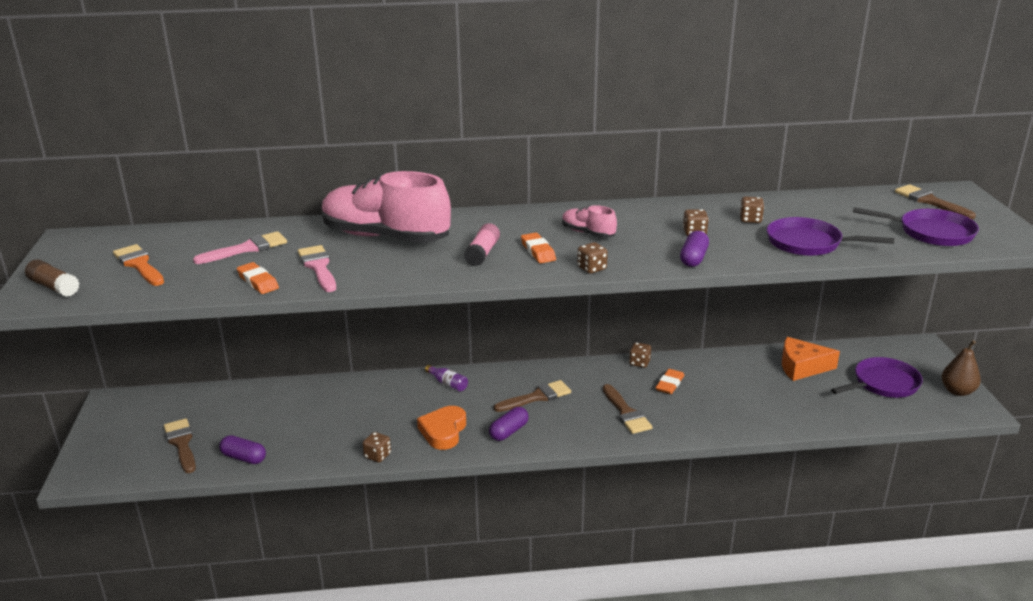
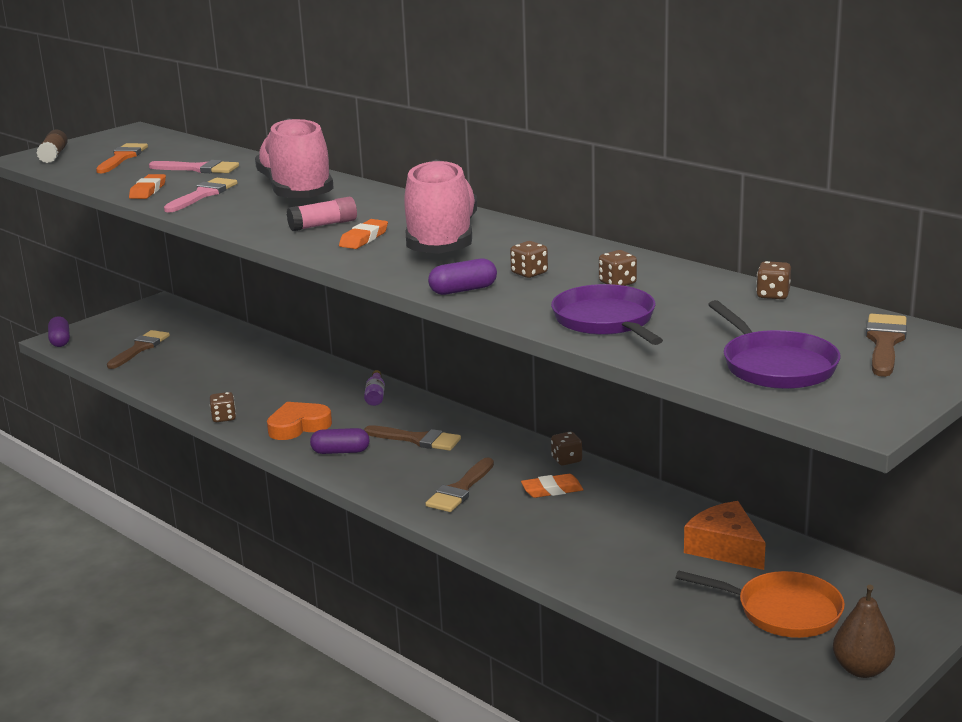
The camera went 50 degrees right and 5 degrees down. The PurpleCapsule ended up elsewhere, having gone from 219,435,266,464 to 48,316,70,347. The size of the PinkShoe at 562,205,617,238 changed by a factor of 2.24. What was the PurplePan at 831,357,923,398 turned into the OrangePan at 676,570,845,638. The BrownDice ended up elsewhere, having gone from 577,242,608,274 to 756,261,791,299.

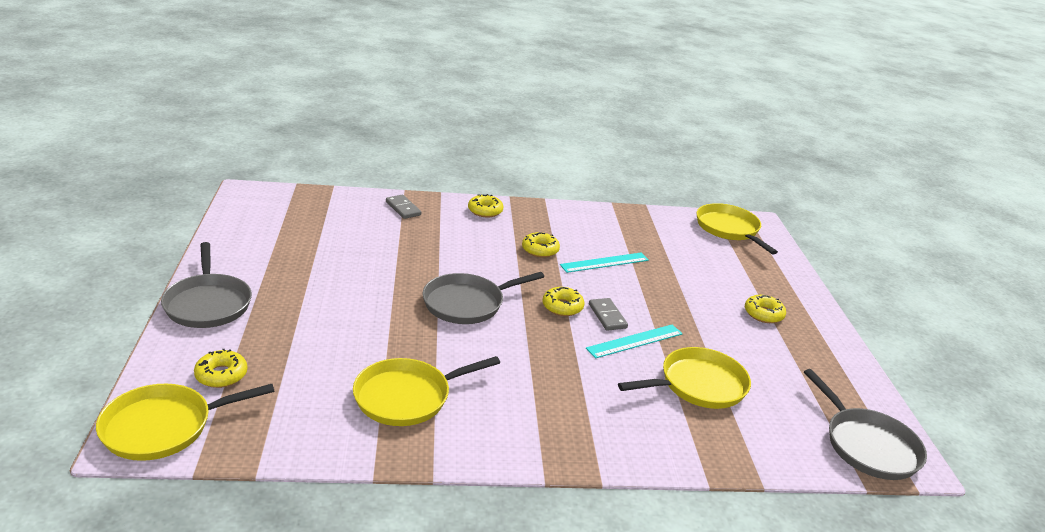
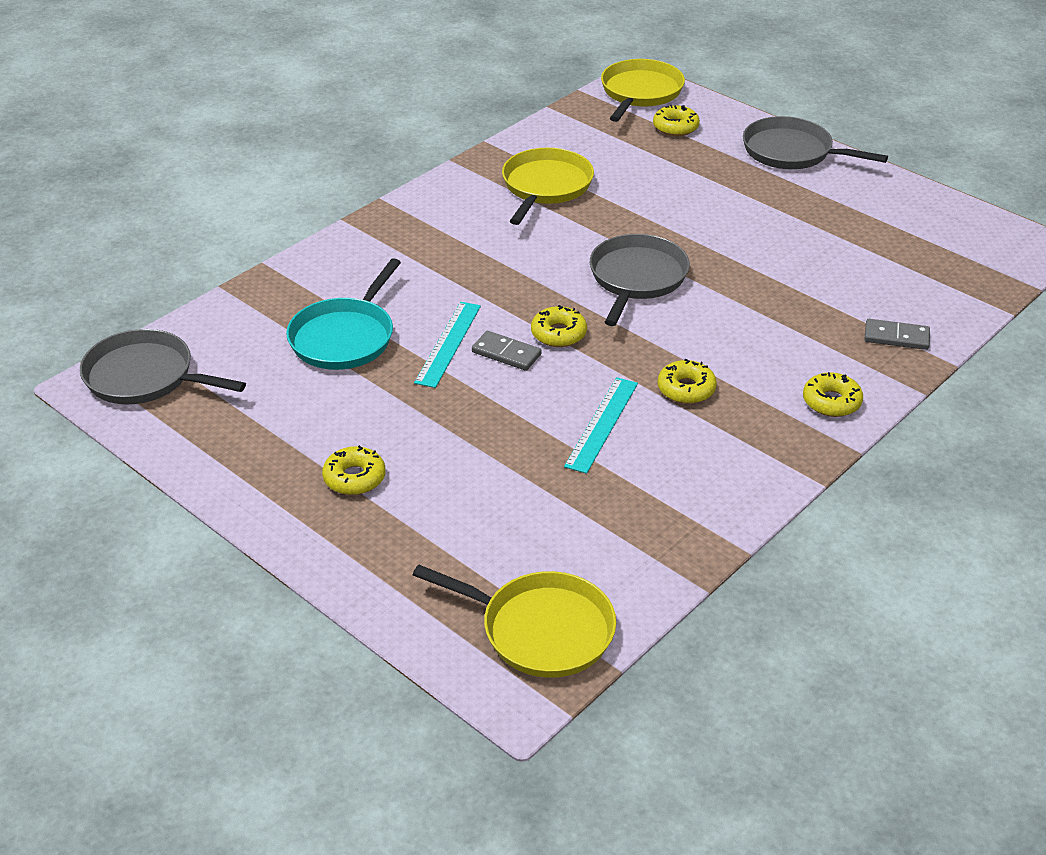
The camera went 140 degrees right and 10 degrees up. What was the YellowPan at 618,347,751,409 turned into the TurquoisePan at 286,258,401,370.

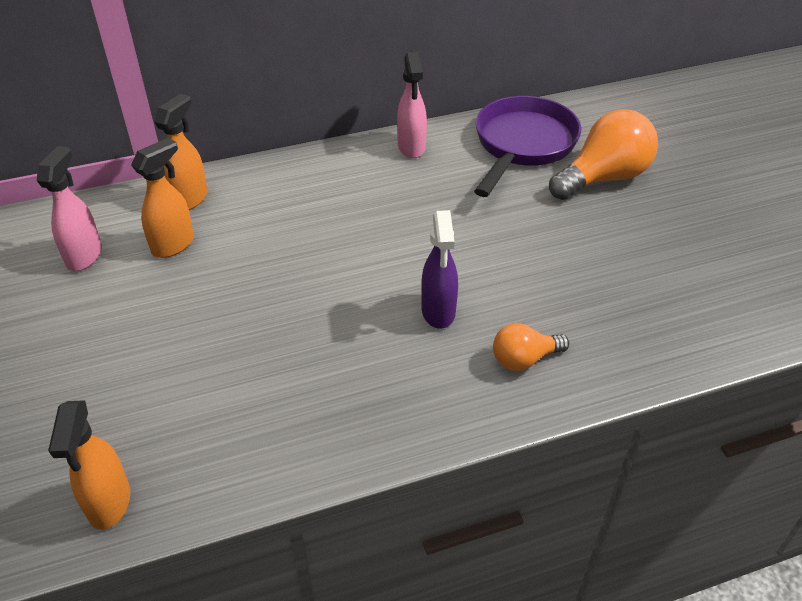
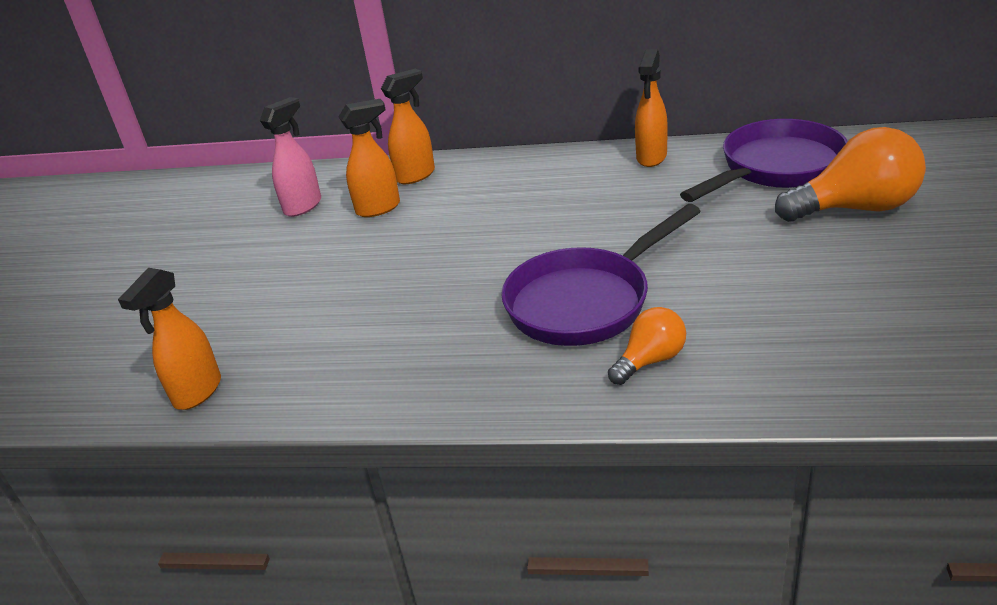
The camera went 30 degrees right and 10 degrees down. Where the PurpleSprayBottle stood at 421,210,458,329, the PurplePan came to stand at 501,204,701,346. The OrangeLightBulb at 493,323,569,371 ended up facing another way, 135 degrees clockwise from before. What was the PinkSprayBottle at 397,52,427,158 turned into the OrangeSprayBottle at 635,49,668,167.

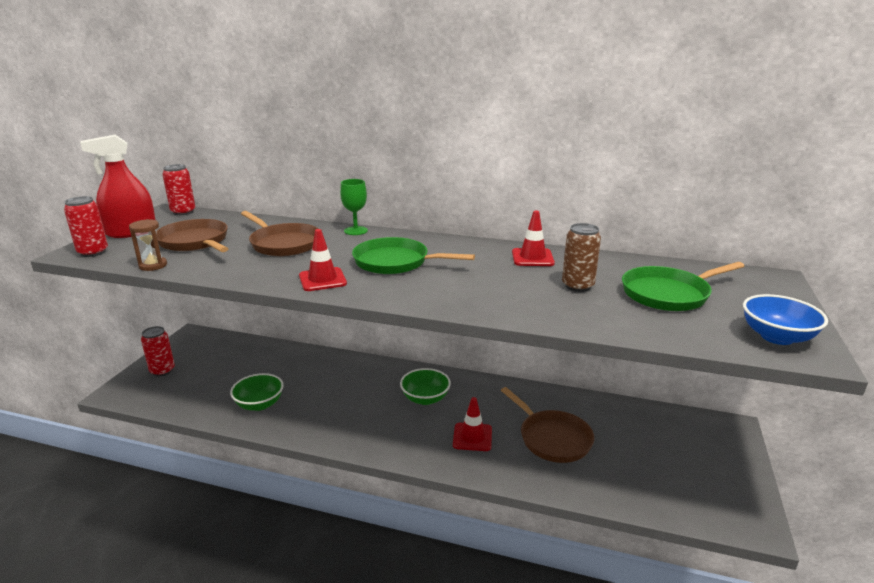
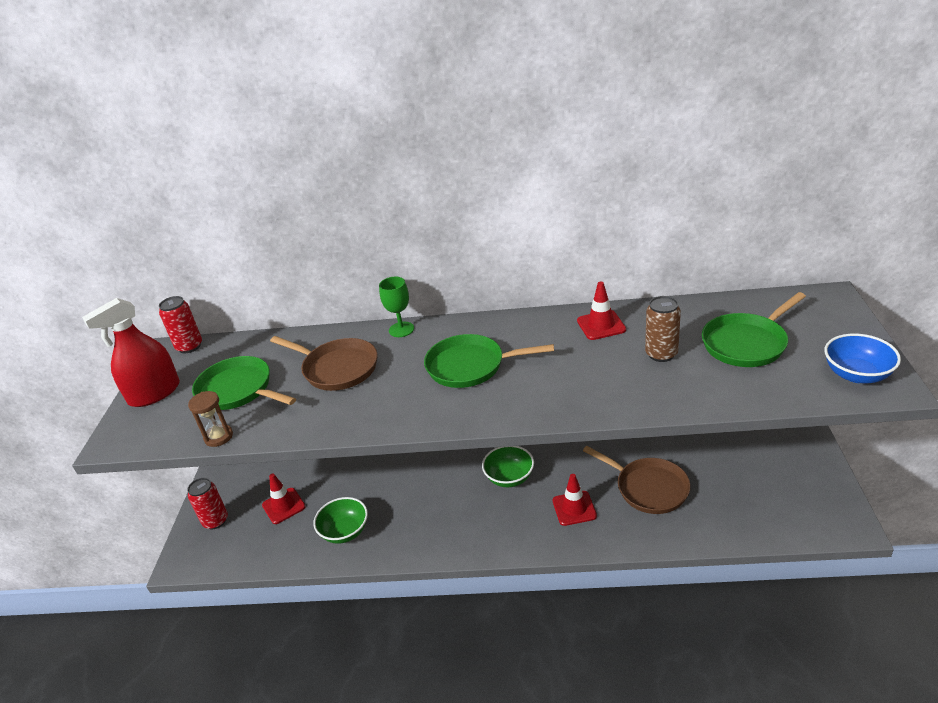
The camera went 10 degrees left and 10 degrees up. What was the BrownPan at 156,219,228,252 turned into the GreenPan at 192,356,296,410. The RedTrafficCone ended up elsewhere, having gone from 299,229,347,291 to 262,474,306,524. The second view lost the RedCan at 64,196,108,257.

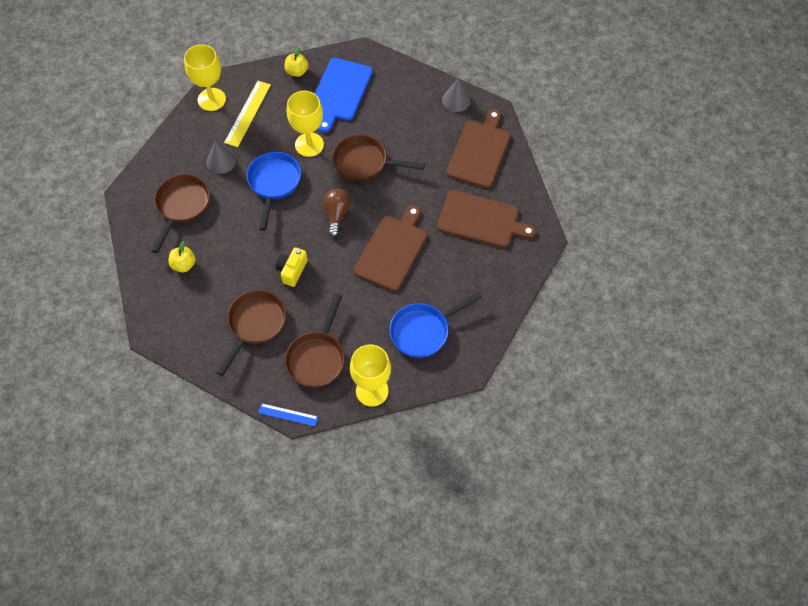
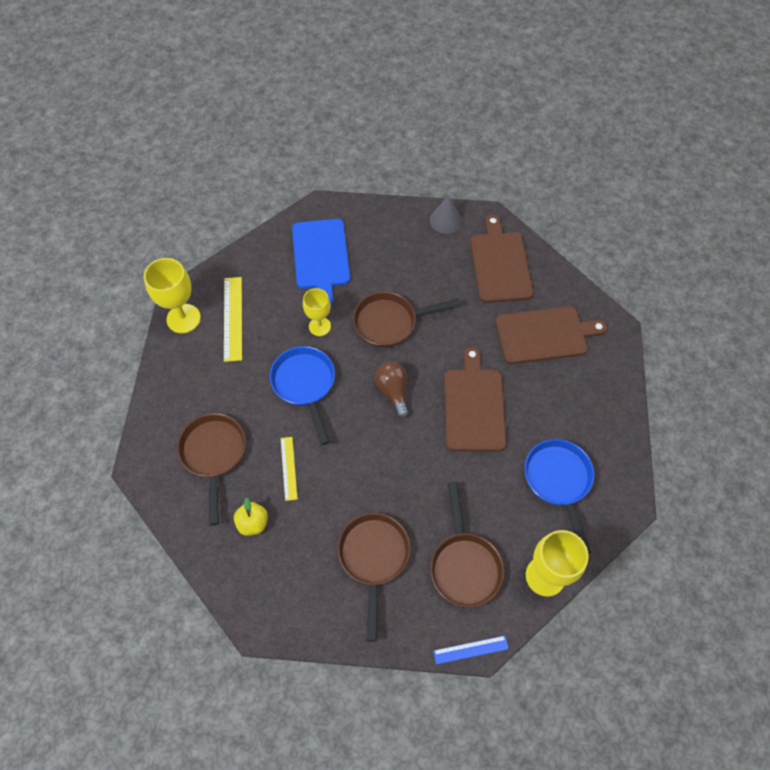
The camera went 25 degrees left and 0 degrees up. The second view gained the YellowRuler at 281,437,298,501. The size of the YellowGoblet at 287,91,324,157 changed by a factor of 0.65. The BluePan at 390,292,482,358 ended up facing another way, 135 degrees clockwise from before. The second view lost the GreyCone at 206,140,236,174. The second view lost the YellowCamera at 275,247,308,287. The second view lost the YellowApple at 285,47,309,77.

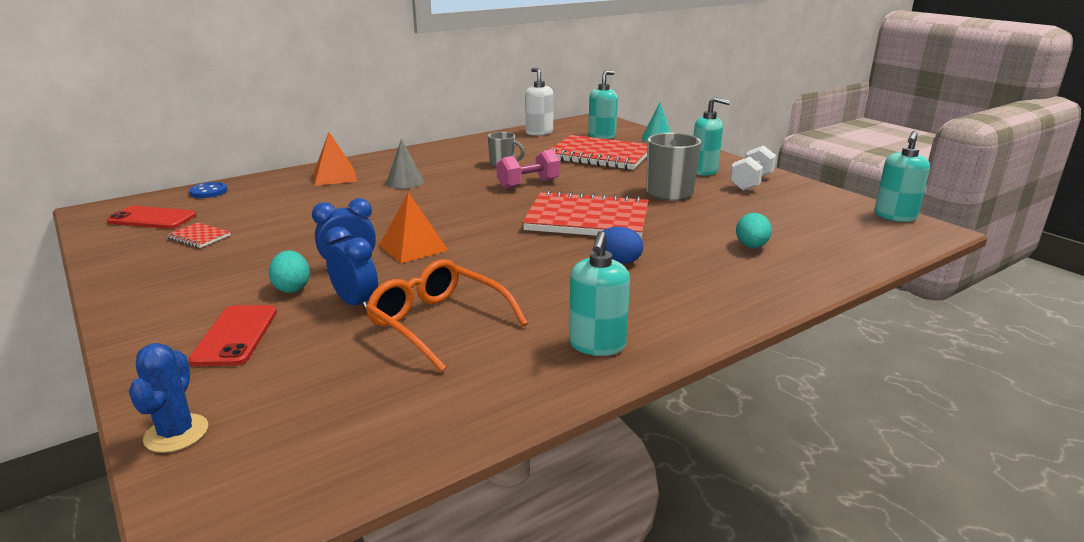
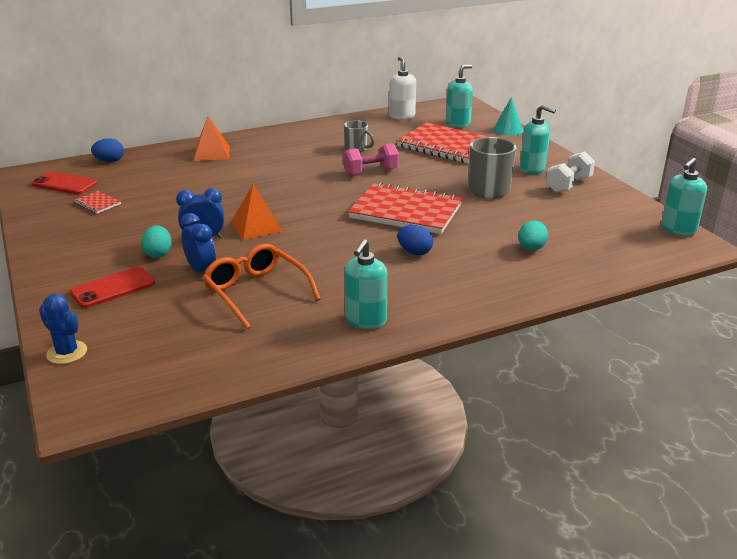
The camera went 10 degrees right and 5 degrees up. The BlueCactus at 129,343,208,453 ended up facing another way, 60 degrees counterclockwise from before. The RedPhone at 188,305,277,366 ended up facing another way, 45 degrees clockwise from before. Where the BlueButton stood at 189,182,228,198, the BlueEgg came to stand at 91,138,124,162. The second view lost the GreyCone at 386,139,424,189.

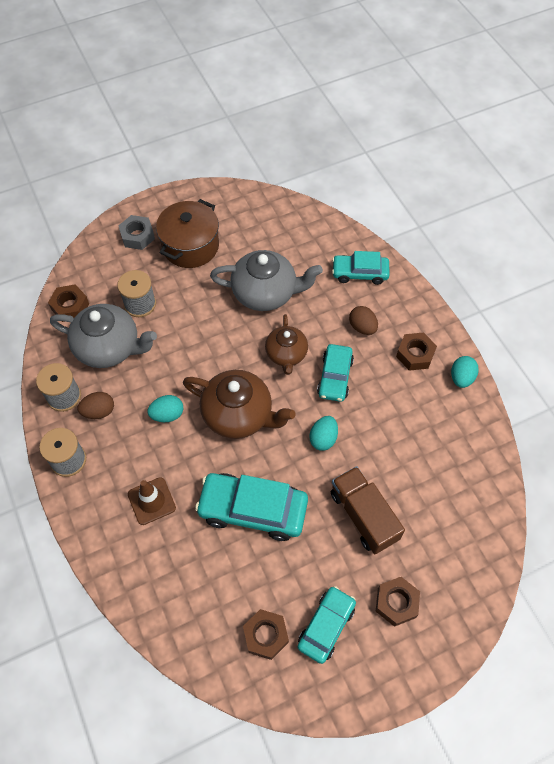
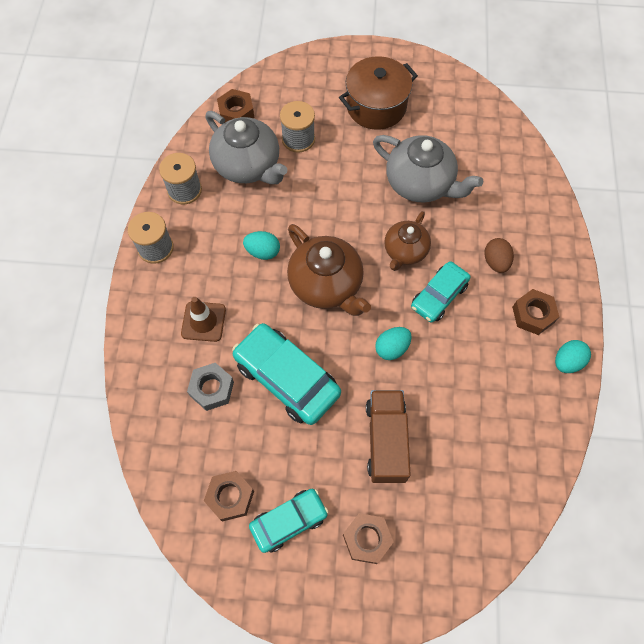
The camera went 30 degrees right and 5 degrees up. The GreyNut ended up elsewhere, having gone from 118,215,155,250 to 187,363,234,411. The second view lost the BrownEgg at 78,392,114,419. The second view lost the TurquoiseCar at 332,251,389,285.

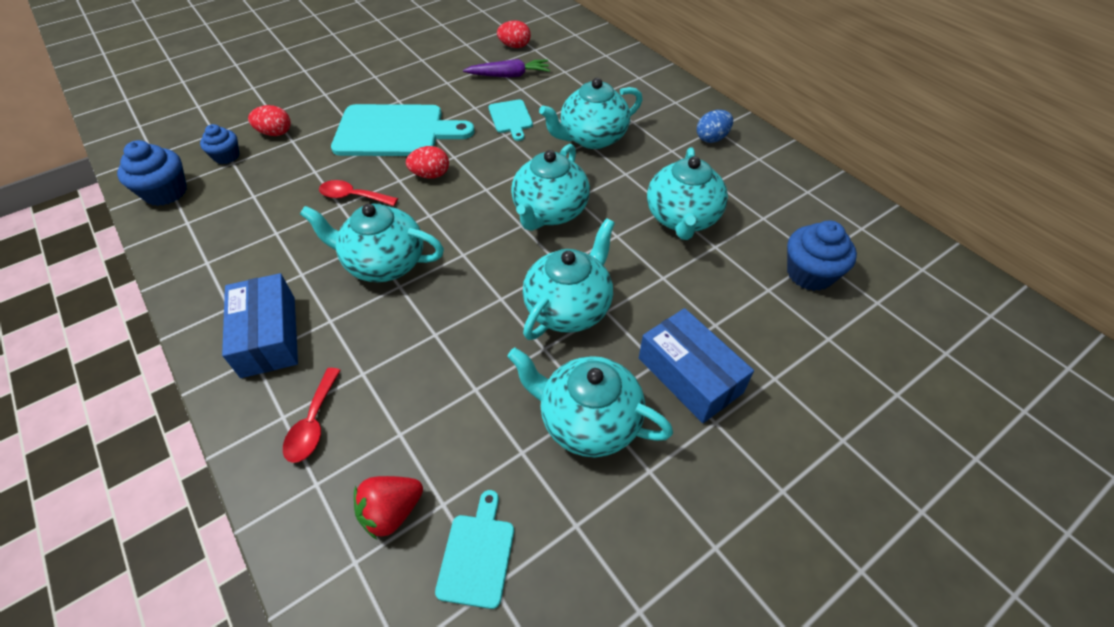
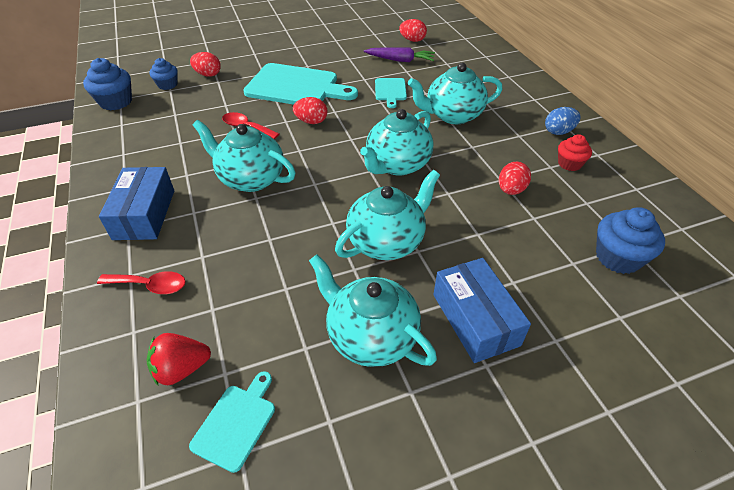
The camera went 15 degrees right and 5 degrees down. The RedSpoon at 283,368,341,463 ended up facing another way, 105 degrees counterclockwise from before. Where the TurquoiseTeapot stood at 647,147,728,240, the RedEgg came to stand at 499,162,531,195. The second view gained the RedCupcake at 558,134,592,171.

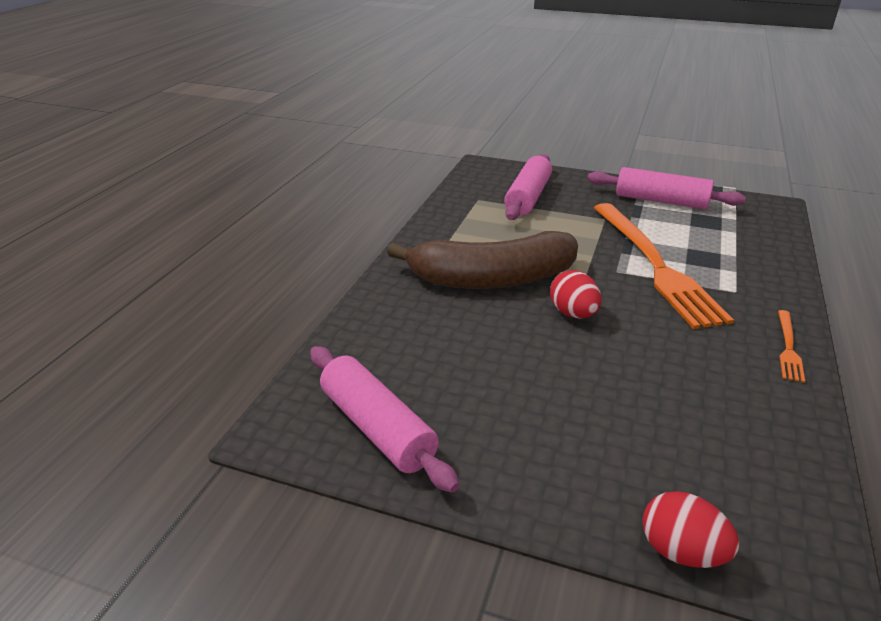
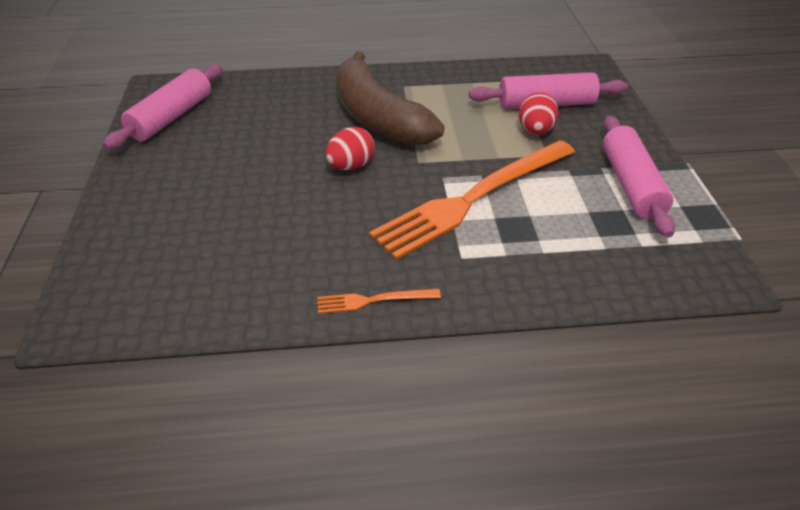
The camera went 65 degrees right and 10 degrees up. The RedEgg ended up elsewhere, having gone from 643,491,739,568 to 519,93,558,135.

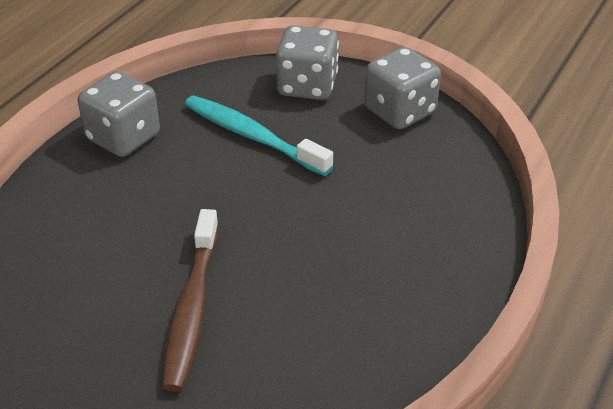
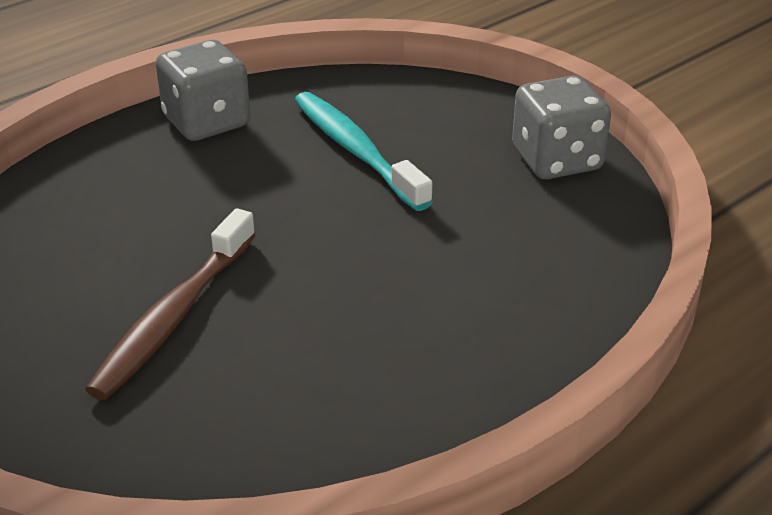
The camera went 20 degrees right and 5 degrees down. The second view lost the GreyDice at 276,25,339,100.

